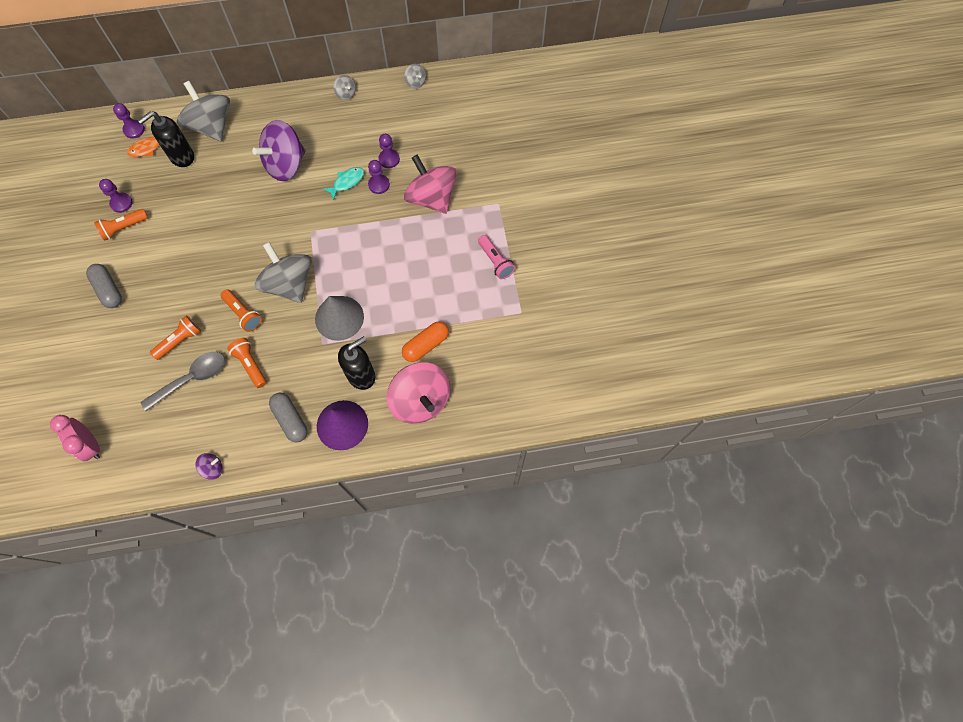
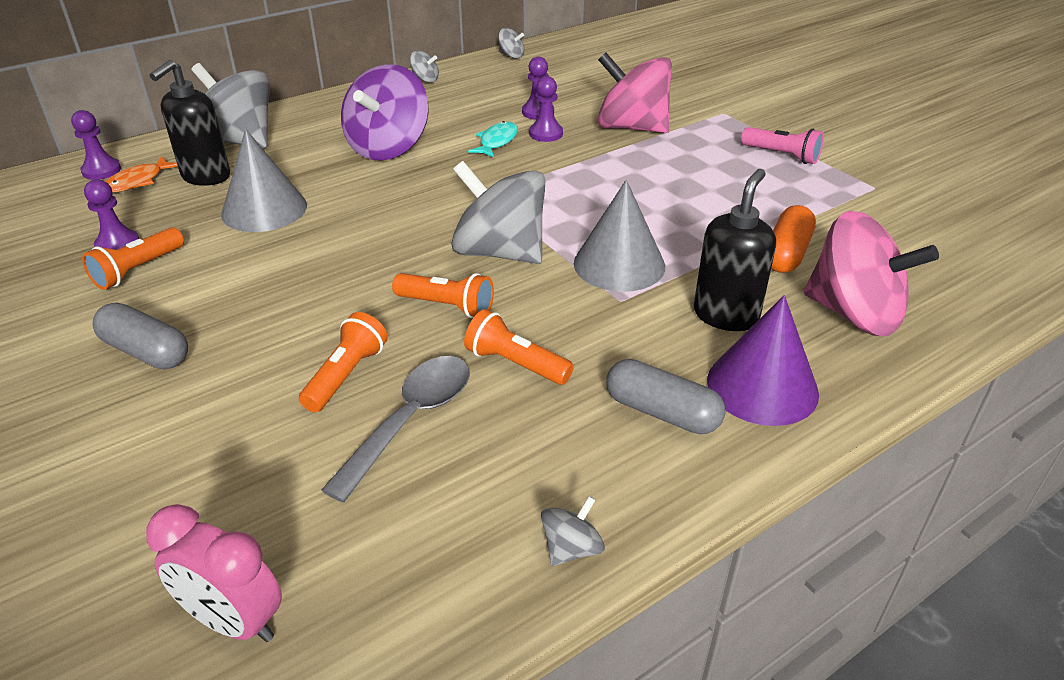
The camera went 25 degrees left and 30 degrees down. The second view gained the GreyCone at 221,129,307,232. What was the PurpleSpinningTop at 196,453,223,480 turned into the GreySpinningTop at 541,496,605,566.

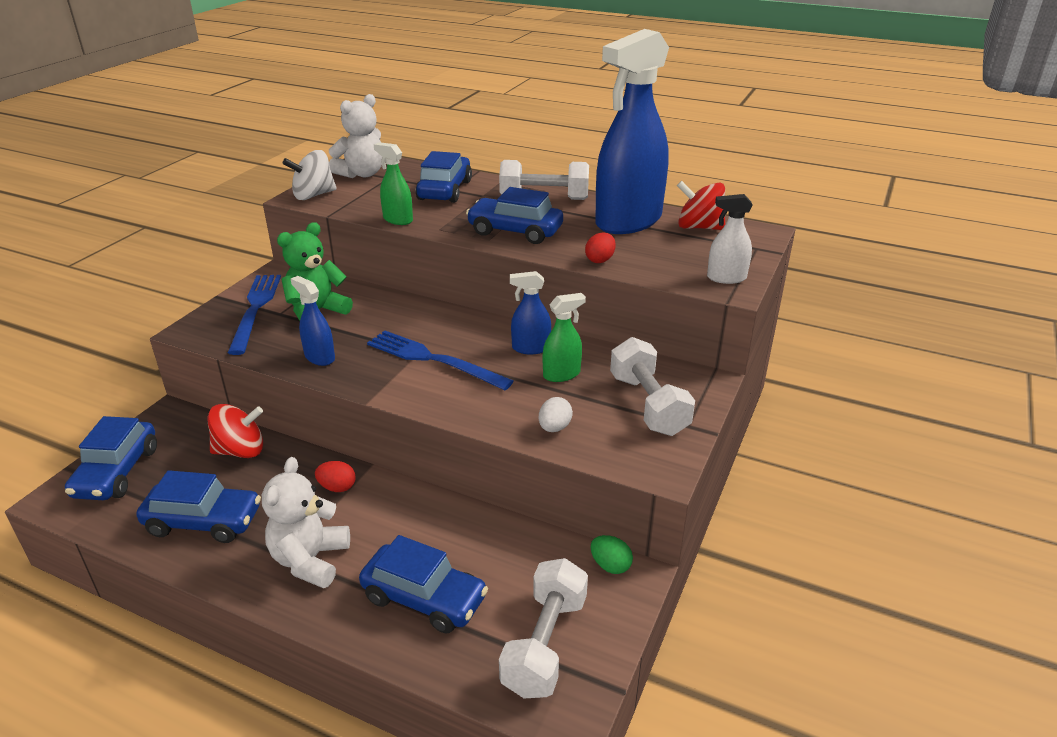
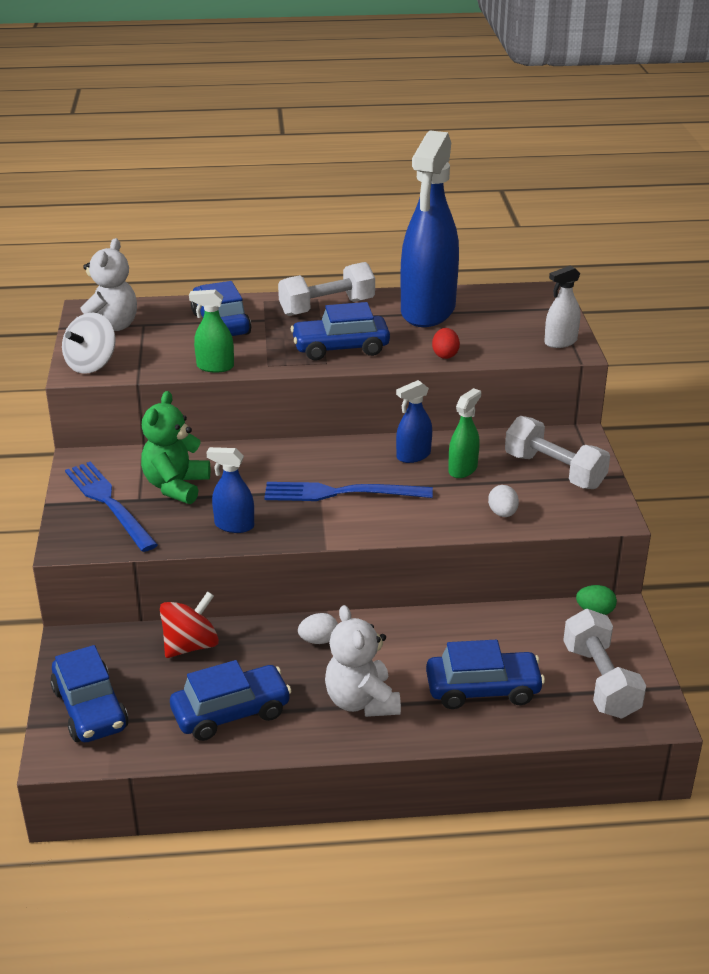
The camera went 30 degrees left and 0 degrees up. What was the RedEgg at 315,461,356,492 turned into the WhiteEgg at 298,613,338,644. The second view lost the RedSpinningTop at 677,181,725,230.

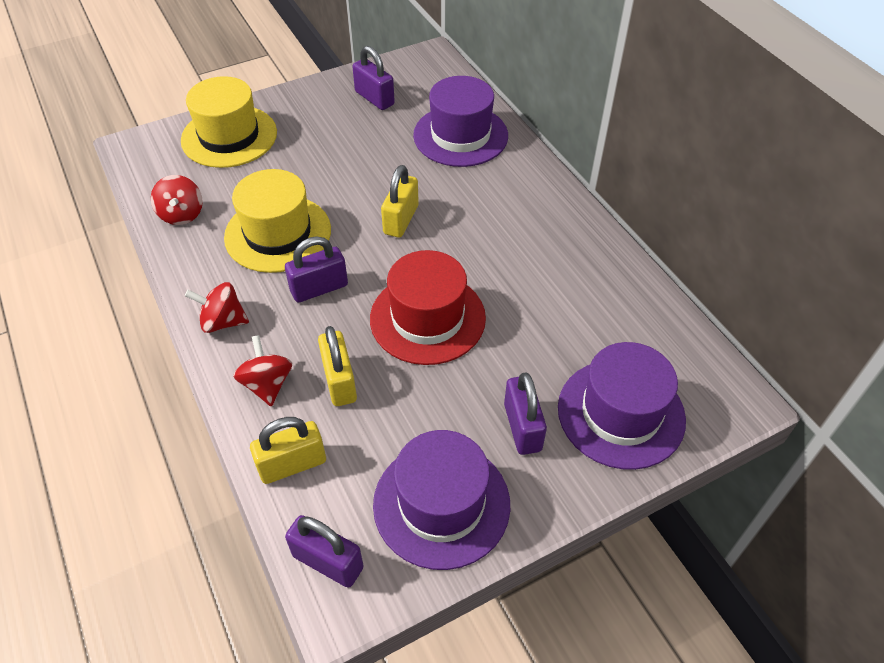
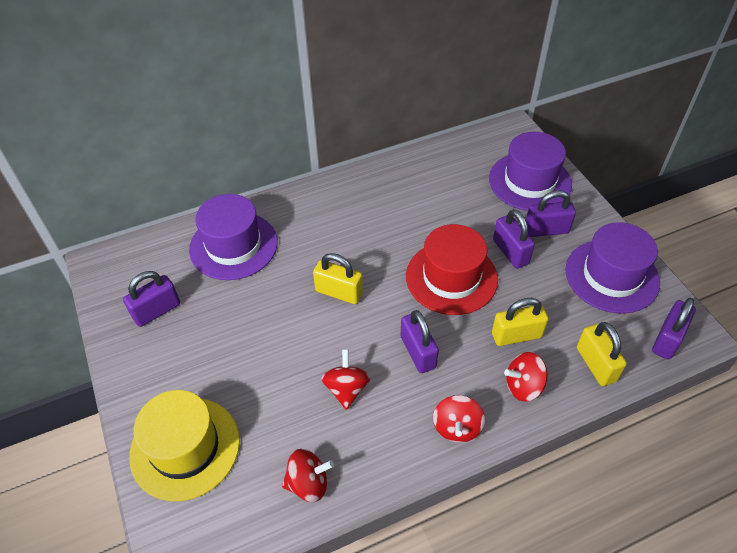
The camera went 85 degrees left and 0 degrees up. Where the YellowHat stood at 224,169,331,273, the RedSpinningTop came to stand at 321,349,371,410. The second view gained the PurplePadlock at 493,209,535,268.

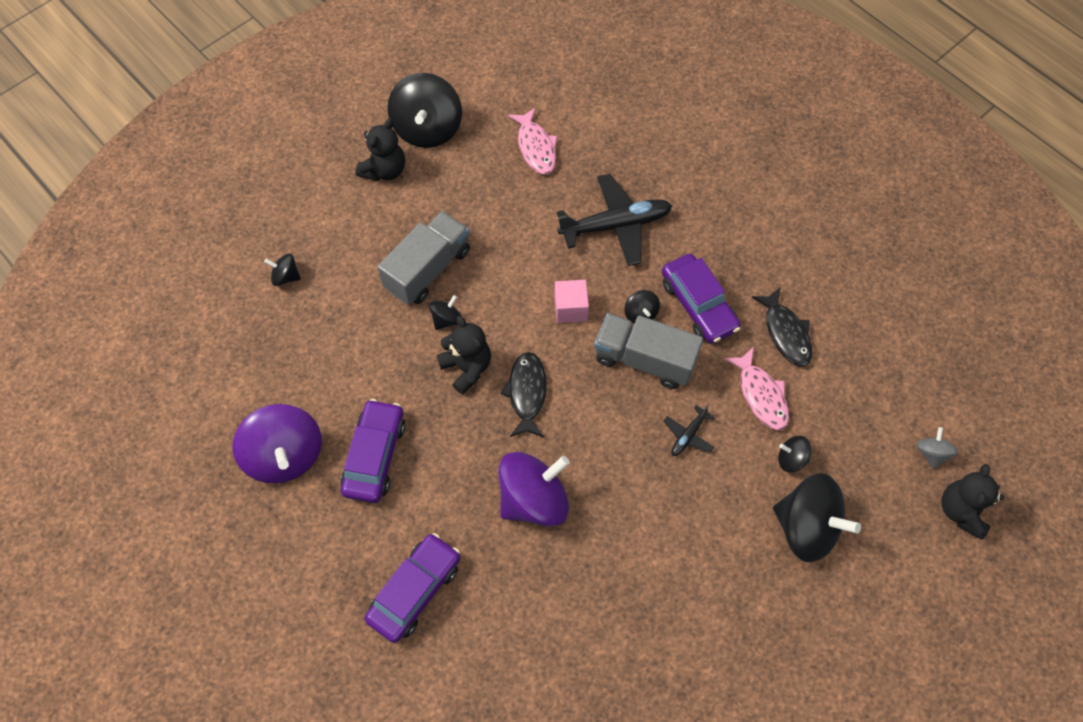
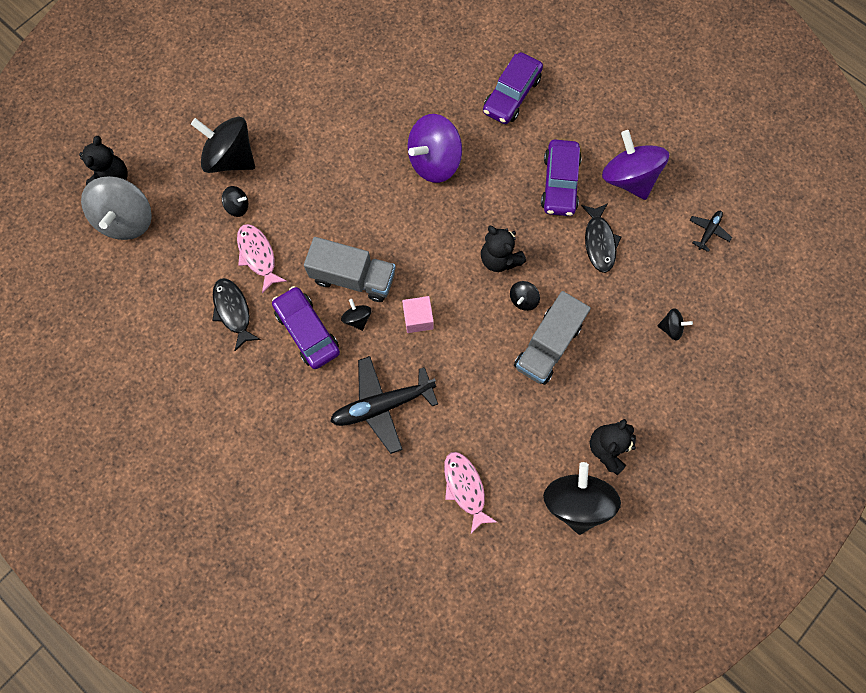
The camera went 175 degrees right and 10 degrees up. The size of the GreySpinningTop at 917,427,958,469 changed by a factor of 2.17. The BlackFish ended up elsewhere, having gone from 500,352,547,437 to 581,203,621,273. The BlackPlane ended up elsewhere, having gone from 663,405,715,456 to 689,211,732,252.

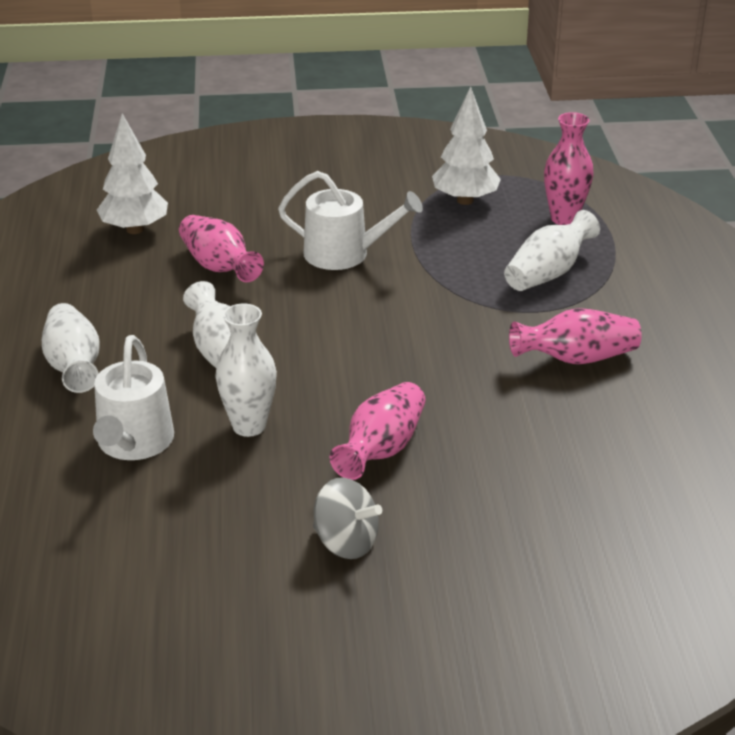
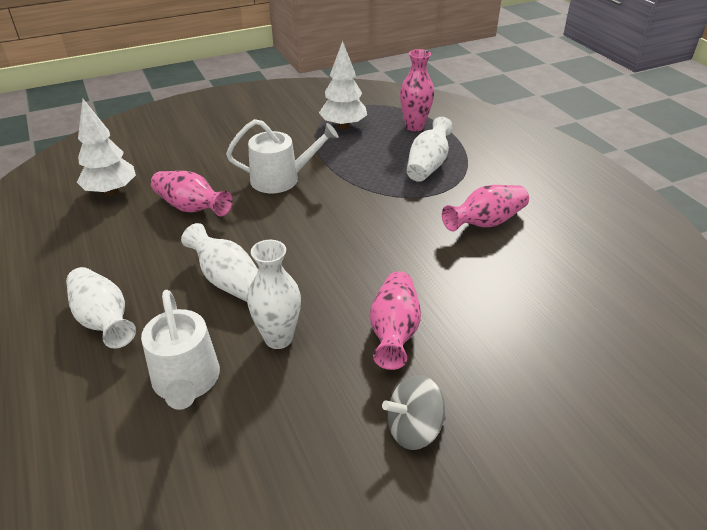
The camera went 20 degrees left and 5 degrees up. The GreySpinningTop at 313,477,382,559 ended up facing another way, 150 degrees clockwise from before.

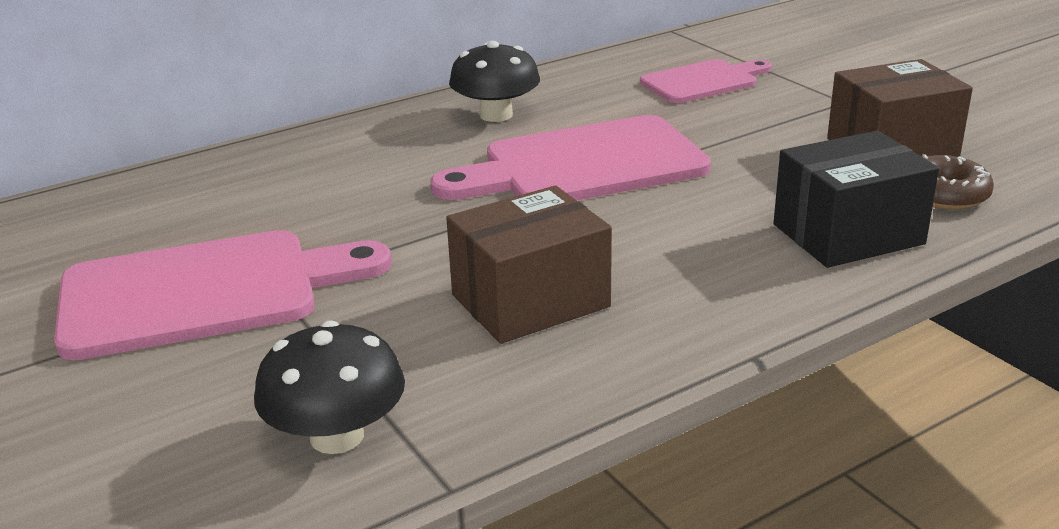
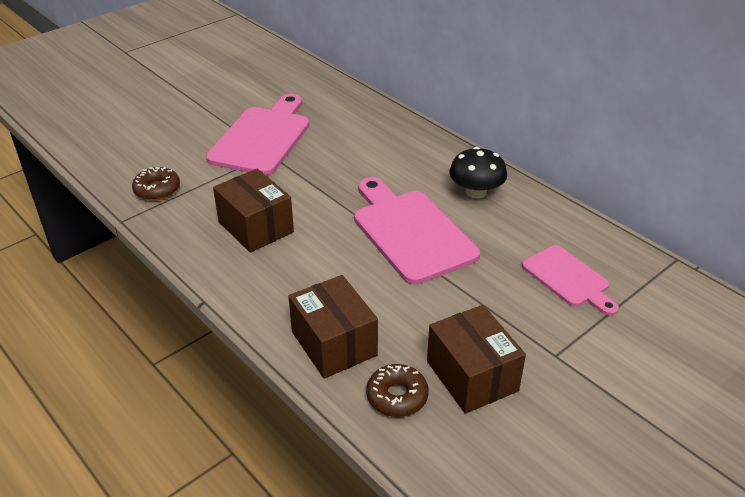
The camera went 80 degrees right and 10 degrees up. Where the BlackMushroom stood at 254,320,405,454, the BrownDonut came to stand at 132,167,180,201. The PinkCuttingBoard at 54,230,391,360 ended up facing another way, 135 degrees counterclockwise from before. What was the BlackBox at 773,131,939,268 turned into the BrownBox at 288,275,378,379.

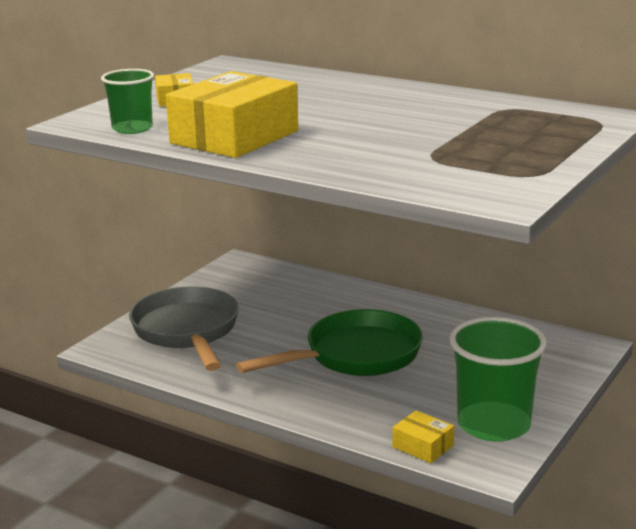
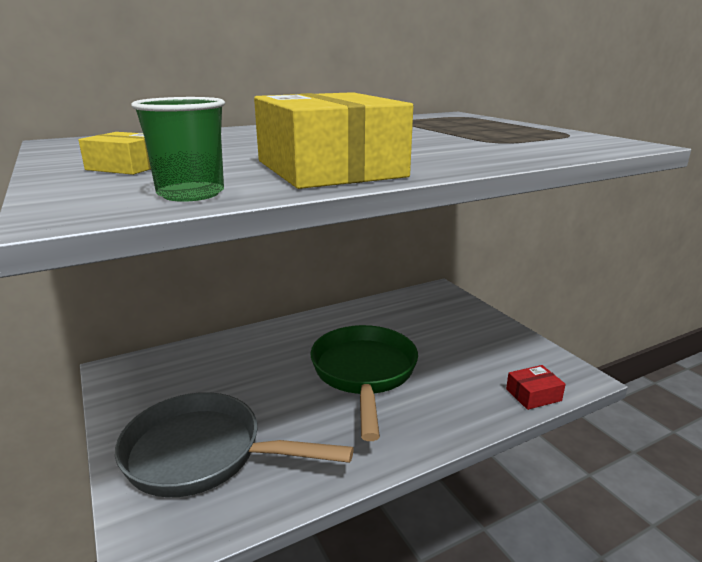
The camera went 60 degrees left and 0 degrees up. What was the YellowBox at 392,410,454,463 turned into the RedBox at 506,365,566,410. The second view lost the GreenCup at 449,317,547,442.

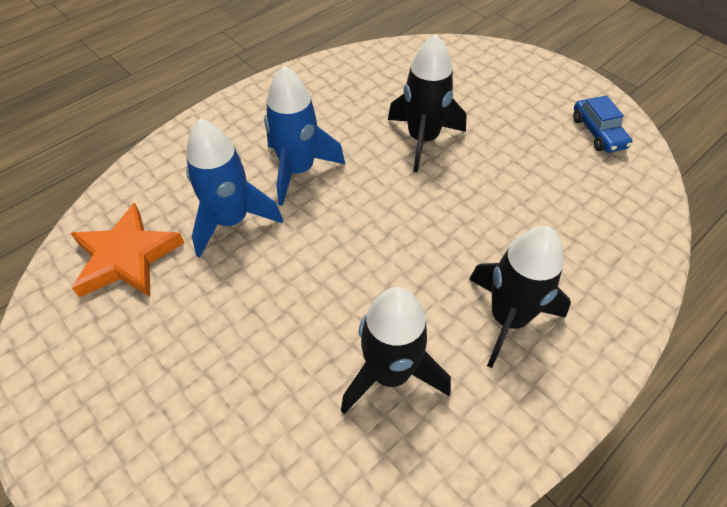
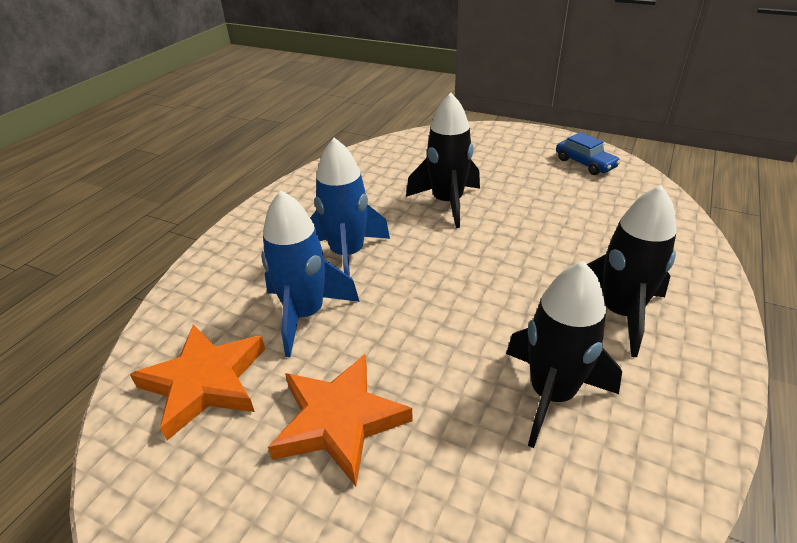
The camera went 20 degrees left and 15 degrees down. The second view gained the OrangeStar at 268,354,413,486.

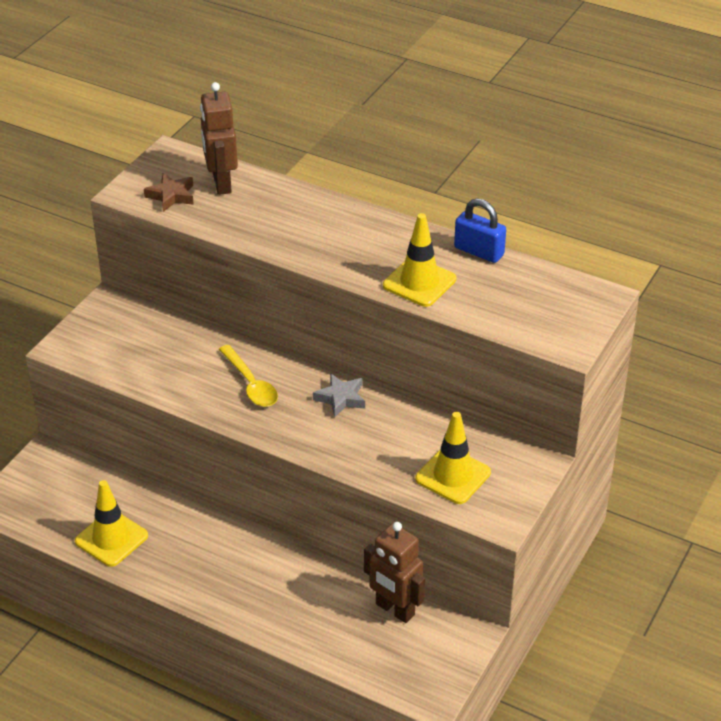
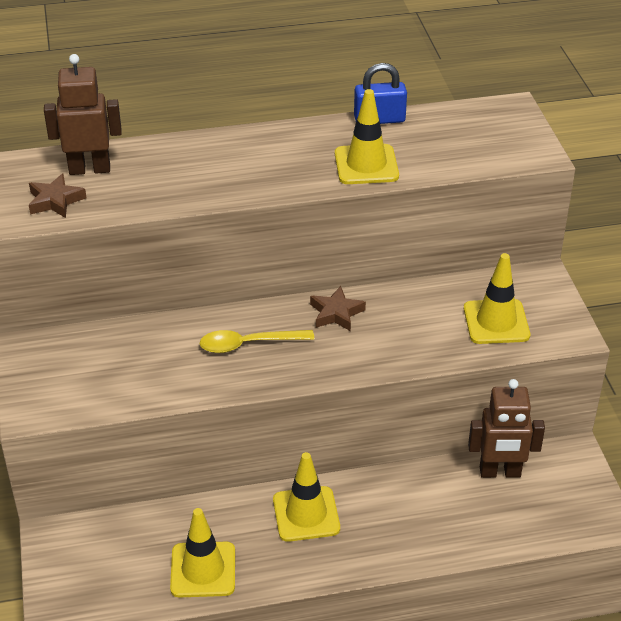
The camera went 40 degrees left and 0 degrees up. The BrownRobot at 200,82,238,195 ended up facing another way, 135 degrees clockwise from before. The YellowSpoon at 219,345,278,407 ended up facing another way, 150 degrees clockwise from before. The second view gained the YellowTrafficCone at 273,452,340,542. What was the GreyStar at 313,373,365,418 turned into the BrownStar at 310,286,366,331.

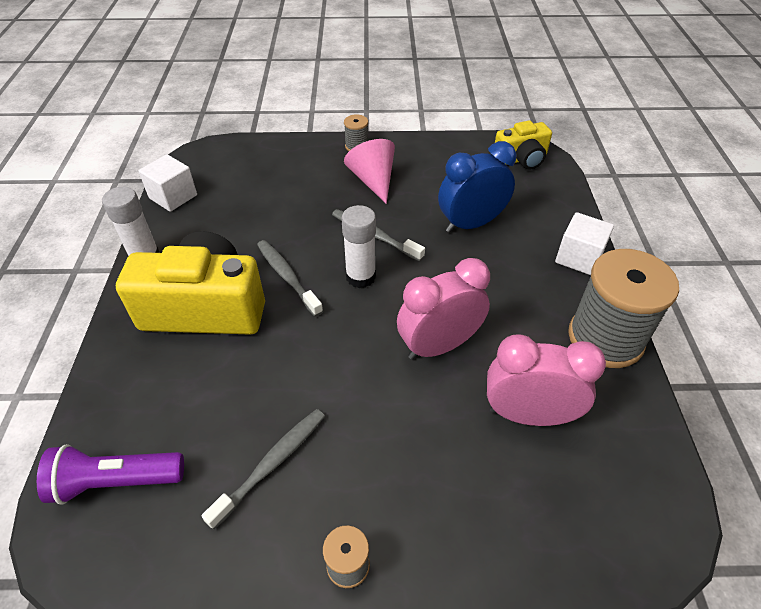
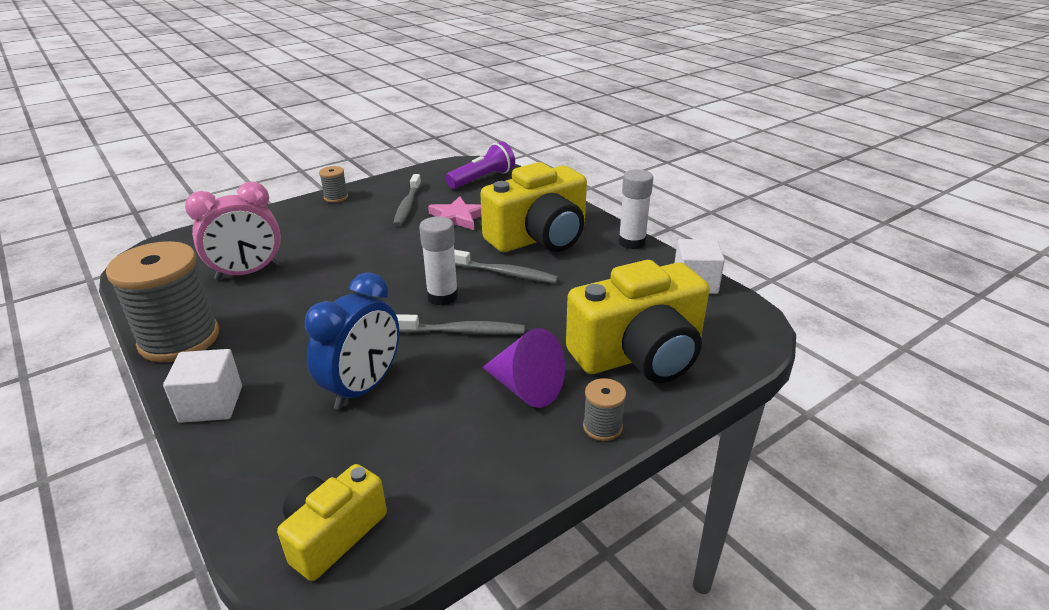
The camera went 145 degrees right and 15 degrees down. The second view gained the PinkStar at 428,196,481,230. What was the PinkCone at 344,139,395,204 turned into the PurpleCone at 482,328,565,408. The second view gained the YellowCamera at 566,260,710,383. The second view lost the PinkClock at 397,258,490,360.

